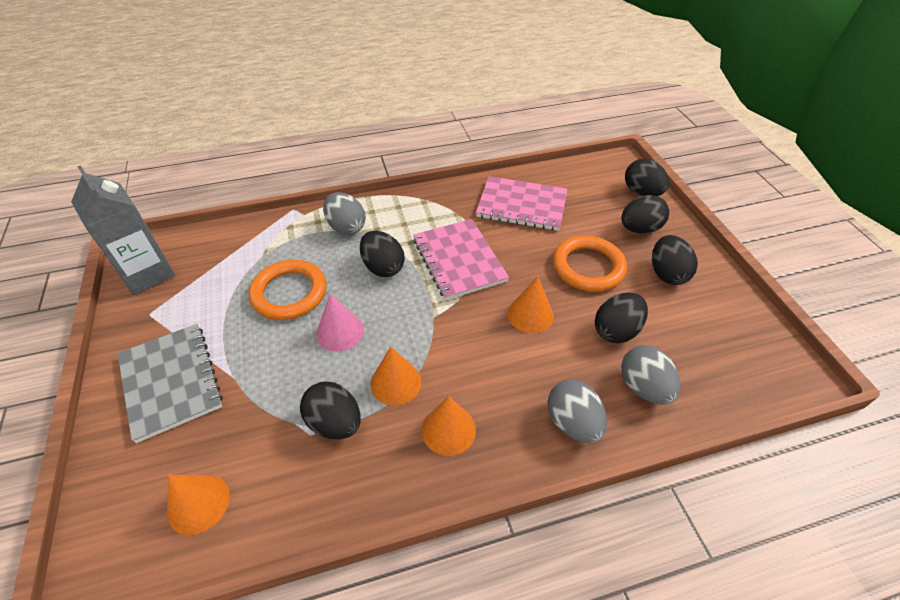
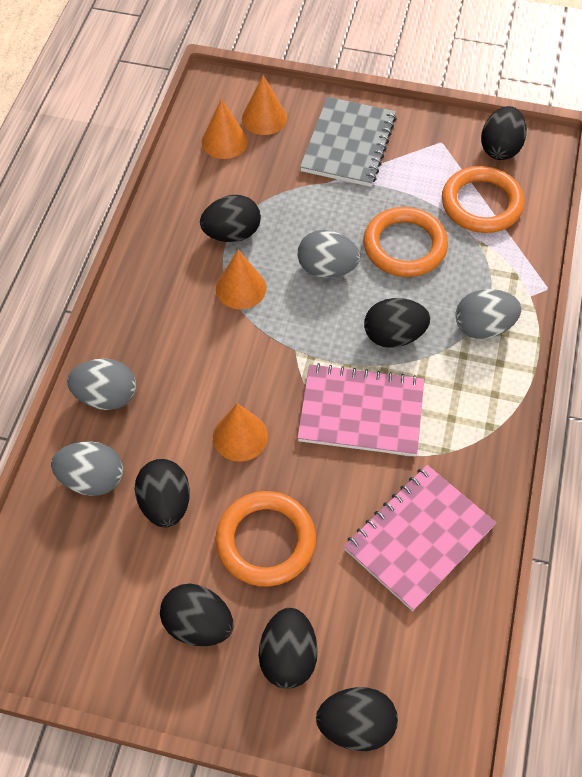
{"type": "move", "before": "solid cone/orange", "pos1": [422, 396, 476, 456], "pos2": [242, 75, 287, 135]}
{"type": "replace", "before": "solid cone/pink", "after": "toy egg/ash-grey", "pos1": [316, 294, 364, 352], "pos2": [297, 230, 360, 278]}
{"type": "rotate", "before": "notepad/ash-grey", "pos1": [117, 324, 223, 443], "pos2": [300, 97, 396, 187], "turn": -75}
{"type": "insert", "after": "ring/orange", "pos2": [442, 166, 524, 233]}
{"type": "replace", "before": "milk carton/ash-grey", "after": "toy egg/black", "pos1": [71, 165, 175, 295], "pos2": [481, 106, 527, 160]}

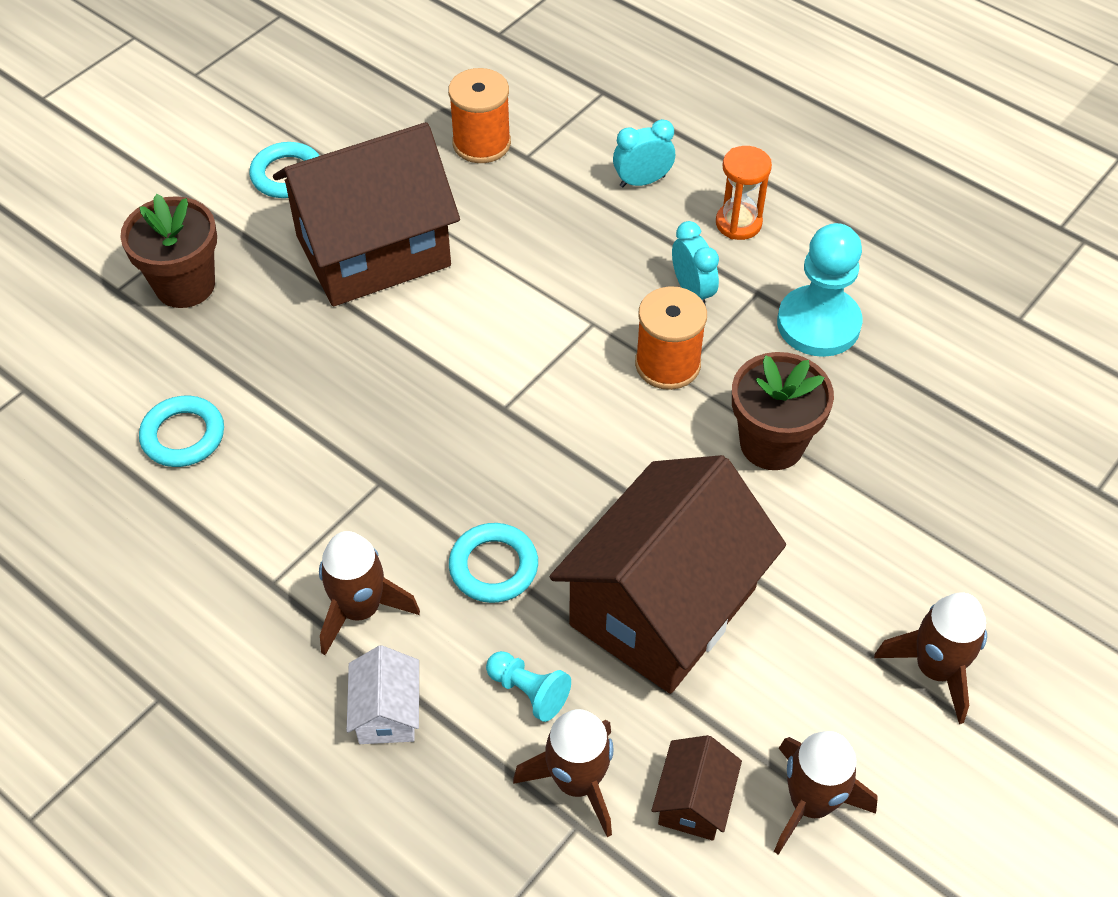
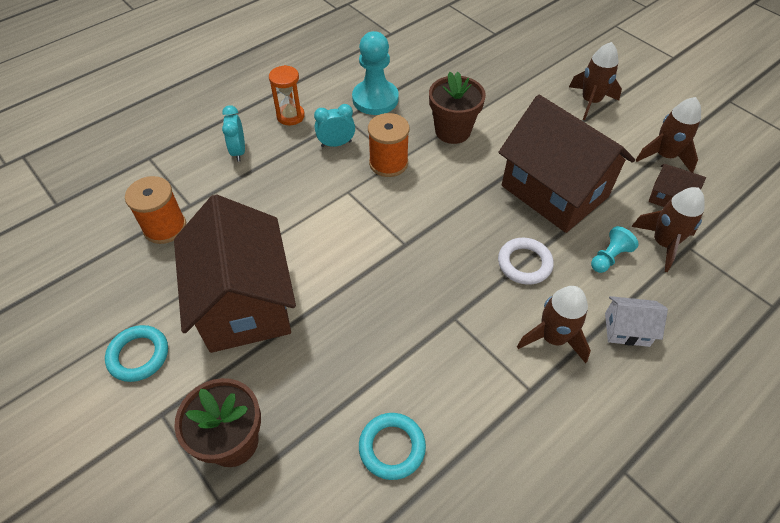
{"type": "recolor", "before": "ring/aqua", "after": "ring/white", "pos1": [449, 523, 538, 603], "pos2": [498, 238, 554, 285]}

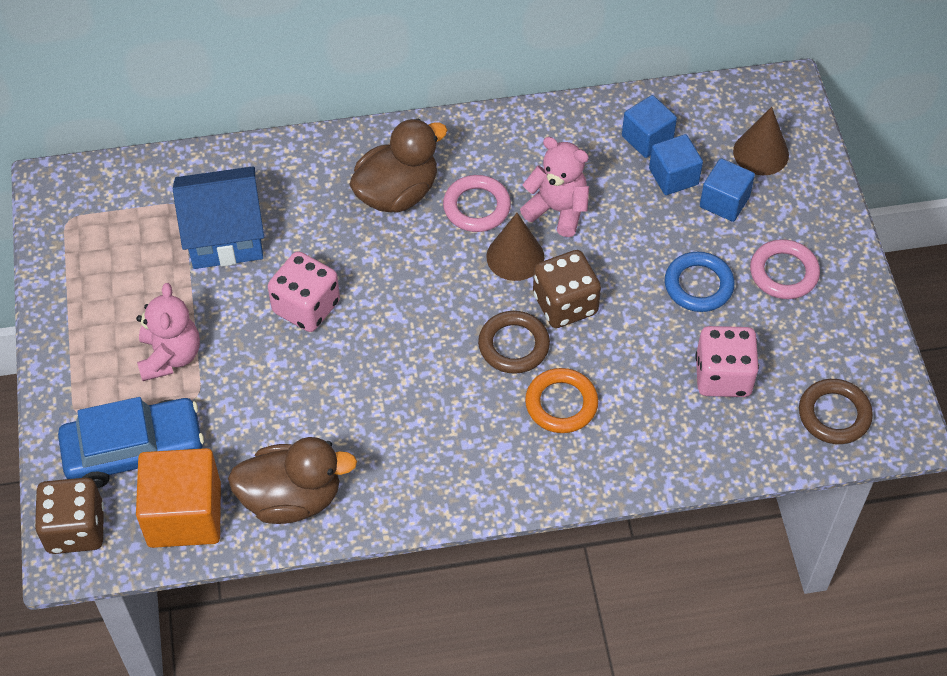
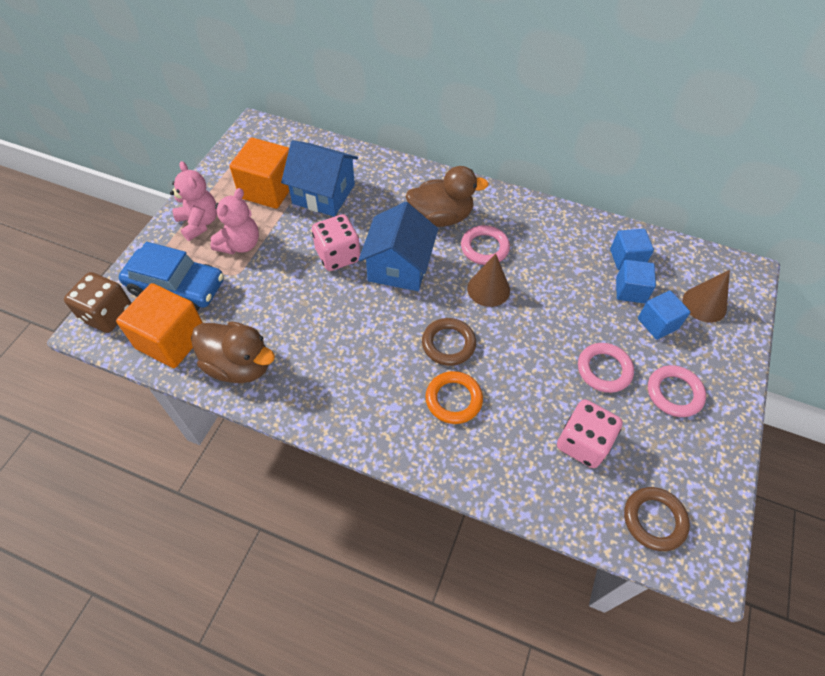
{"type": "move", "before": "stuffed bear/pink", "pos1": [520, 137, 589, 237], "pos2": [170, 161, 217, 241]}
{"type": "insert", "after": "solid cube/orange", "pos2": [229, 138, 289, 209]}
{"type": "insert", "after": "toy house/royal blue", "pos2": [358, 202, 438, 291]}
{"type": "recolor", "before": "ring/royal blue", "after": "ring/pink", "pos1": [665, 252, 735, 312], "pos2": [578, 343, 634, 393]}
{"type": "delete", "before": "game die/brown", "pos1": [533, 250, 601, 328]}

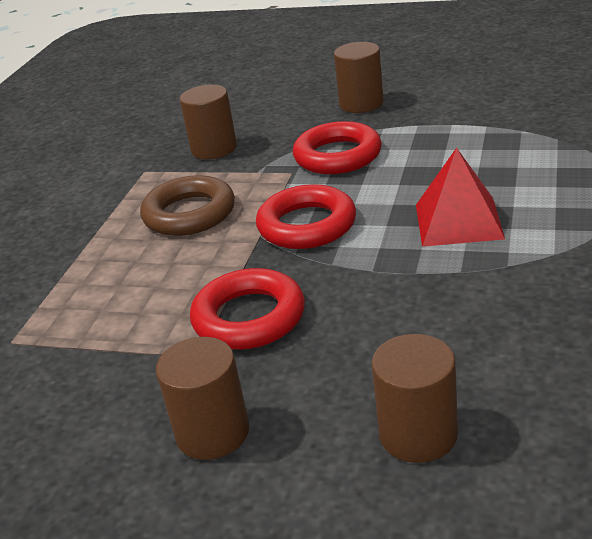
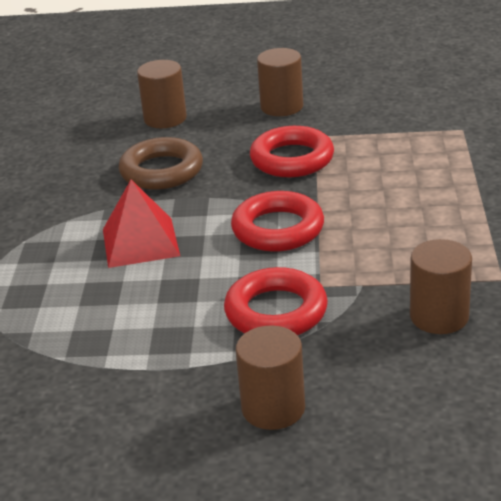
{"type": "move", "before": "ring/brown", "pos1": [140, 175, 235, 236], "pos2": [119, 137, 203, 190]}

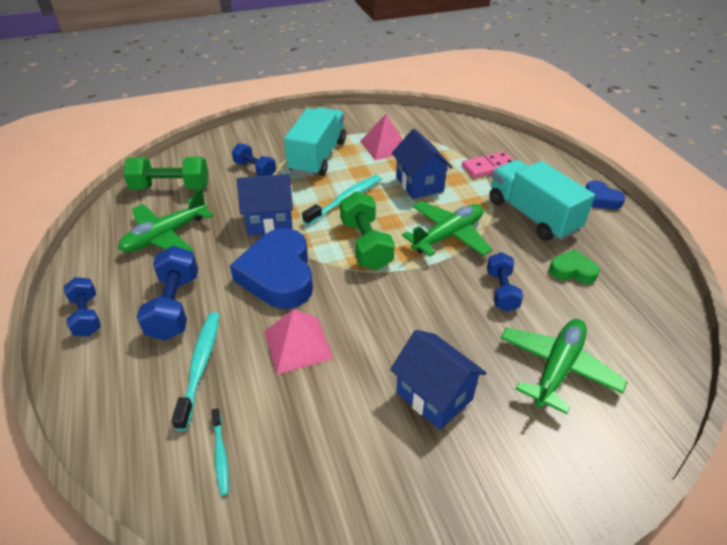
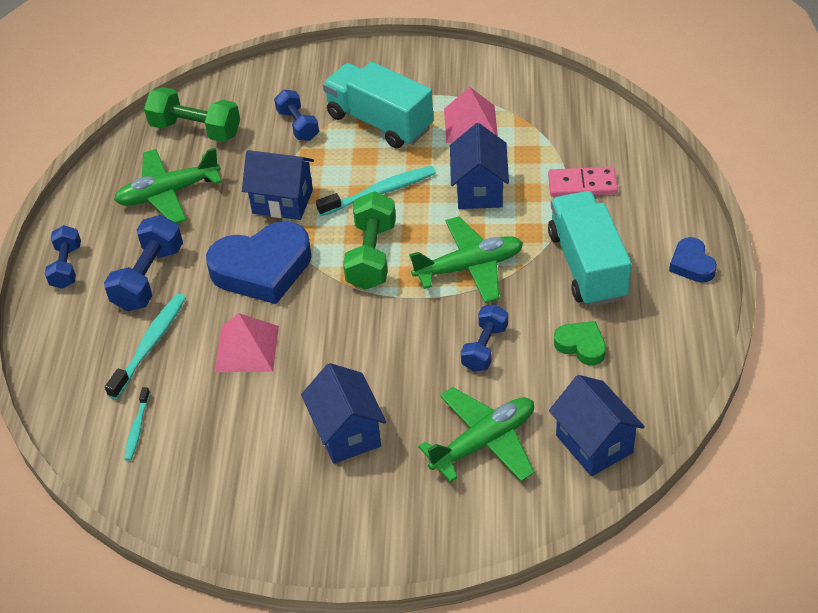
{"type": "rotate", "before": "heart shape/royal blue", "pos1": [230, 228, 313, 309], "pos2": [206, 221, 312, 304], "turn": -120}
{"type": "rotate", "before": "lorry/aqua", "pos1": [284, 107, 346, 177], "pos2": [323, 62, 434, 149], "turn": -90}
{"type": "insert", "after": "toy house/royal blue", "pos2": [549, 375, 645, 476]}

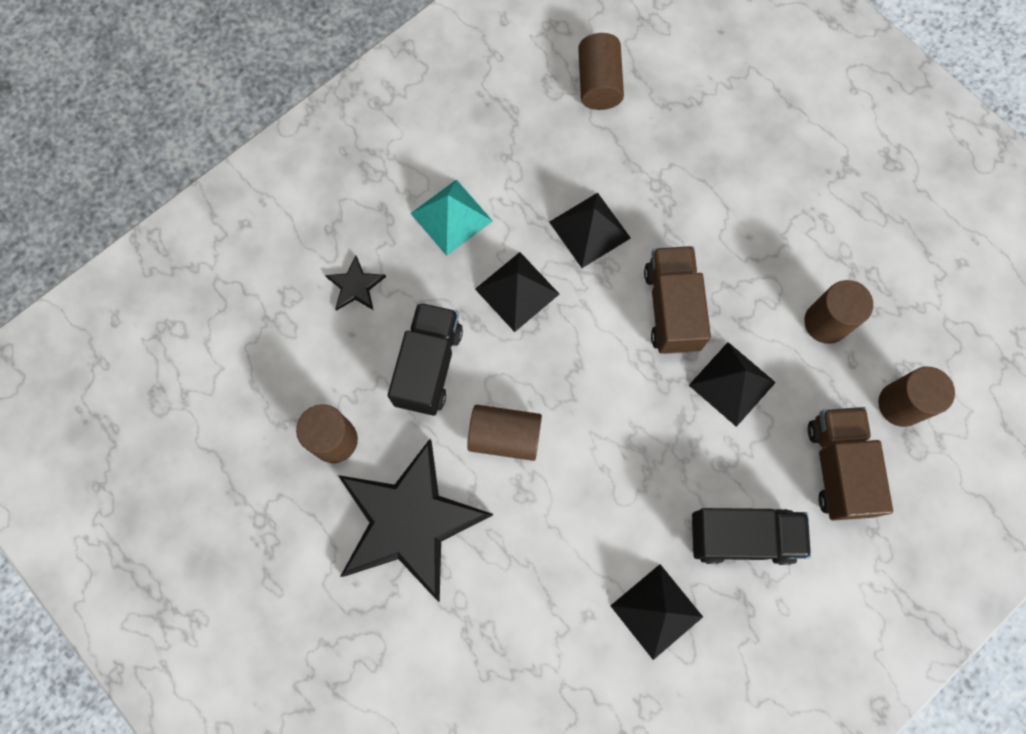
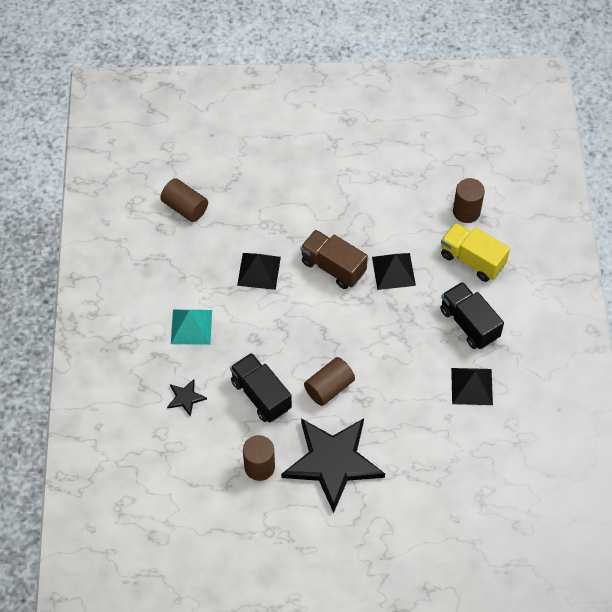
{"type": "rotate", "before": "lorry/black", "pos1": [692, 508, 811, 565], "pos2": [440, 282, 504, 349], "turn": -75}
{"type": "recolor", "before": "lorry/brown", "after": "lorry/bright yellow", "pos1": [808, 407, 893, 520], "pos2": [441, 223, 510, 282]}
{"type": "delete", "before": "pyramid/black", "pos1": [475, 252, 559, 332]}
{"type": "delete", "before": "cylinder/brown", "pos1": [804, 280, 873, 344]}

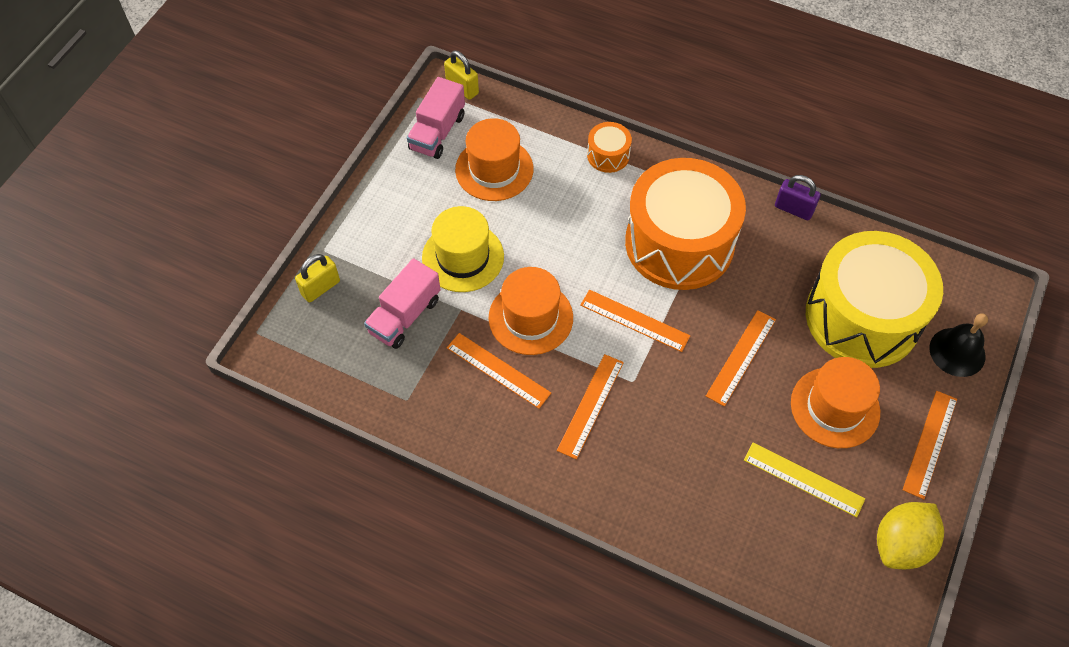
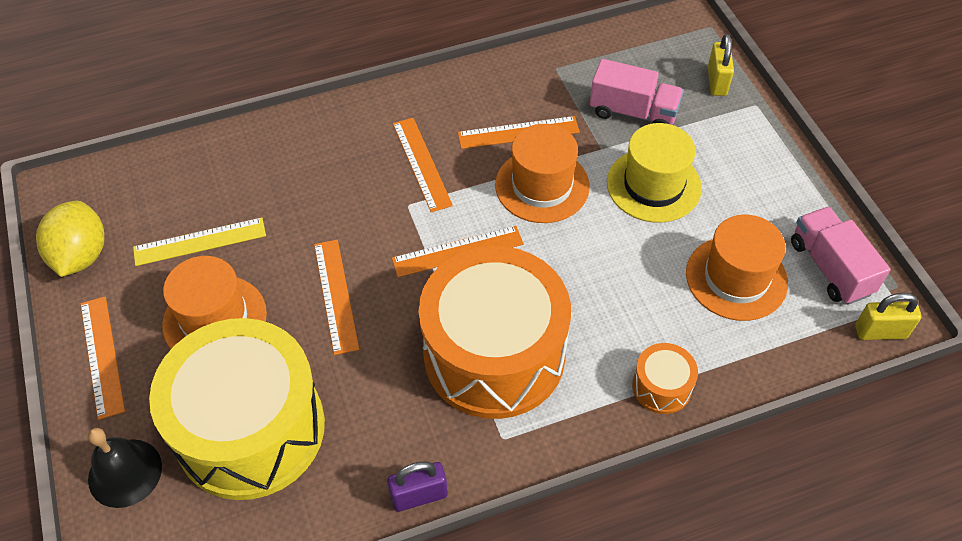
{"type": "rotate", "before": "lorry/pink", "pos1": [364, 258, 441, 349], "pos2": [590, 59, 684, 125], "turn": 120}

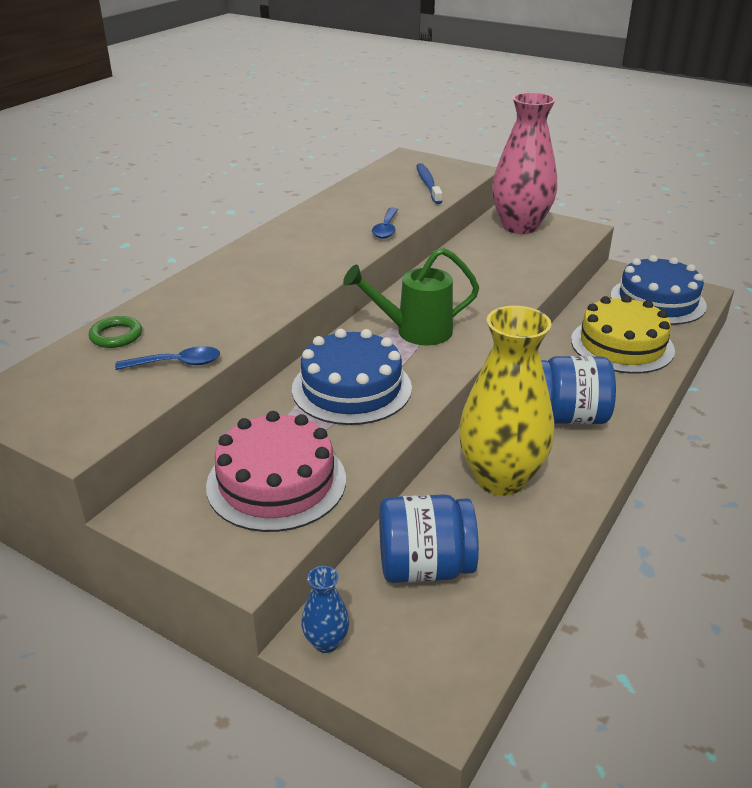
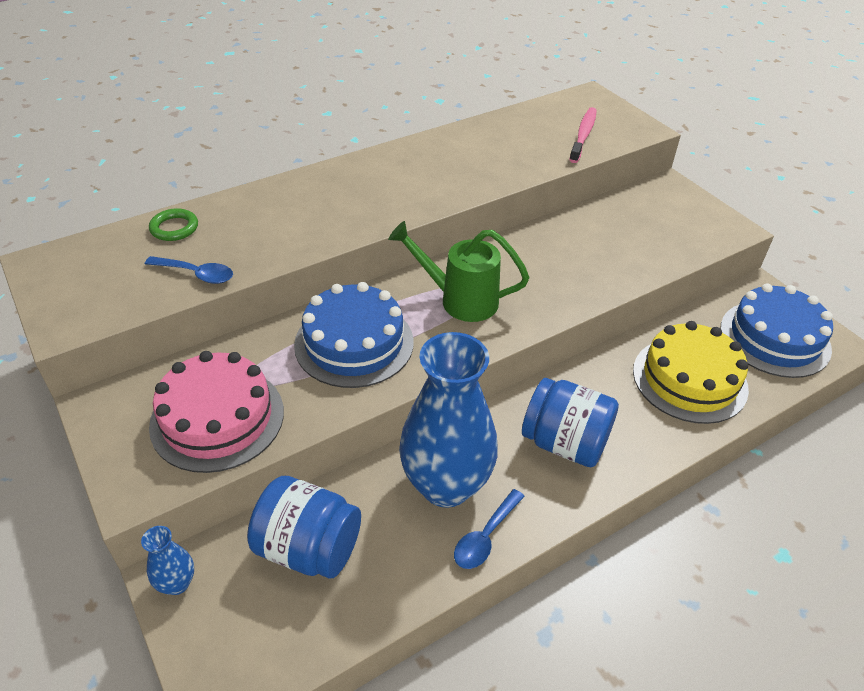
{"type": "recolor", "before": "tall vase/bright yellow", "after": "tall vase/royal blue", "pos1": [459, 306, 554, 496], "pos2": [399, 332, 498, 508]}
{"type": "move", "before": "teaspoon/royal blue", "pos1": [372, 208, 398, 239], "pos2": [454, 489, 525, 569]}
{"type": "recolor", "before": "toothbrush/royal blue", "after": "toothbrush/pink", "pos1": [416, 163, 443, 204], "pos2": [569, 107, 597, 163]}
{"type": "delete", "before": "tall vase/pink", "pos1": [492, 92, 557, 234]}

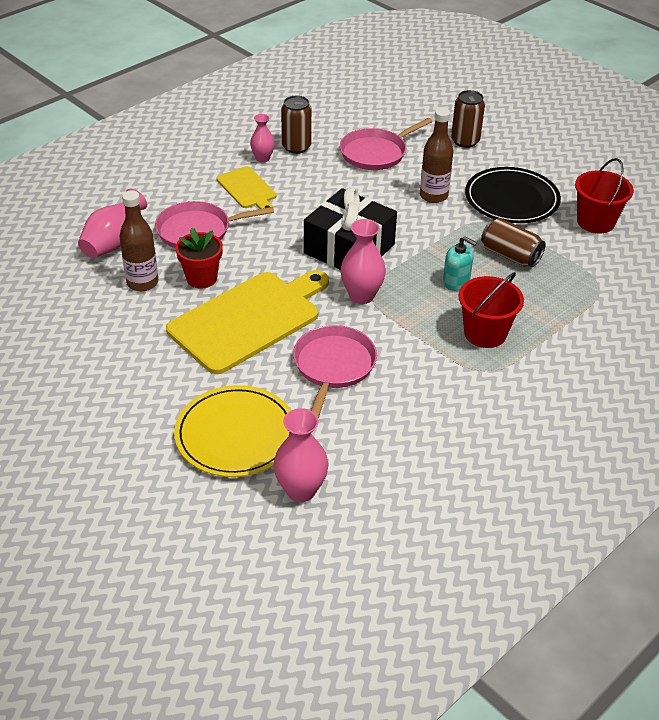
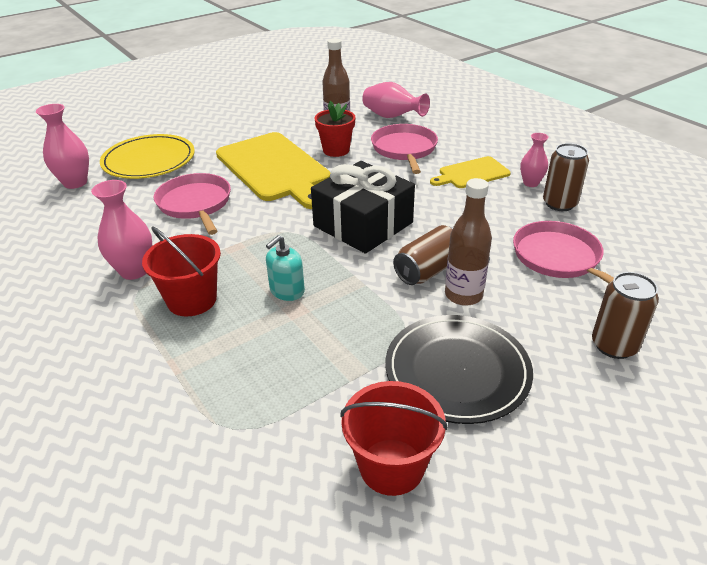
{"type": "move", "before": "tall vase/pink", "pos1": [341, 219, 386, 304], "pos2": [91, 180, 152, 280]}
{"type": "rotate", "before": "frying pan/pink", "pos1": [293, 325, 377, 419], "pos2": [154, 173, 231, 235], "turn": -135}
{"type": "move", "before": "soda can/brown", "pos1": [481, 218, 546, 267], "pos2": [393, 225, 453, 285]}

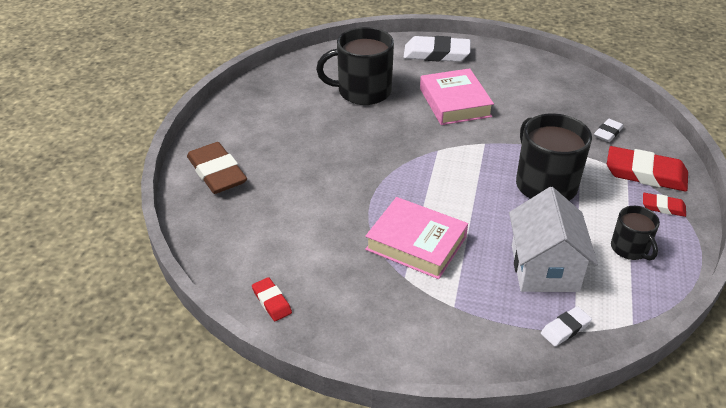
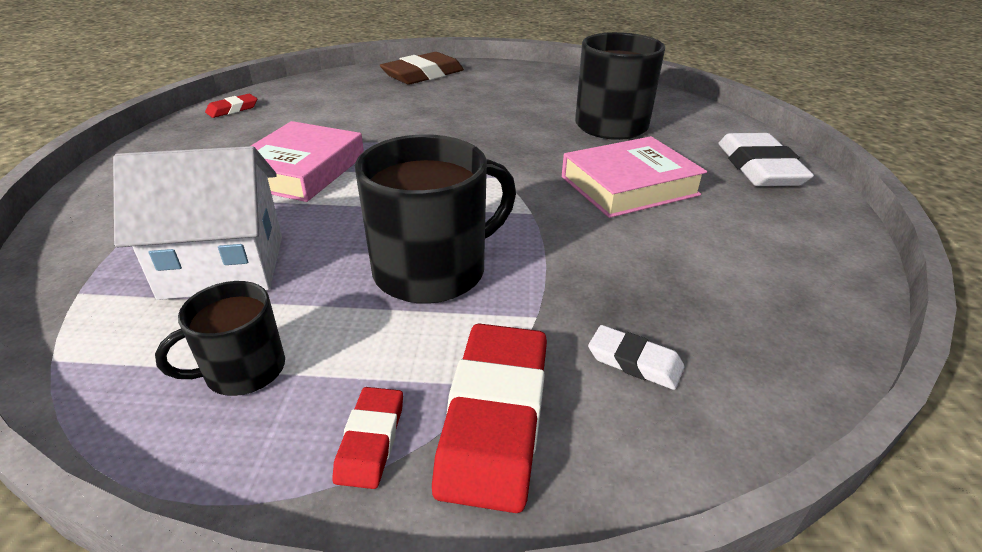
{"type": "delete", "before": "eraser/white", "pos1": [541, 306, 592, 346]}

